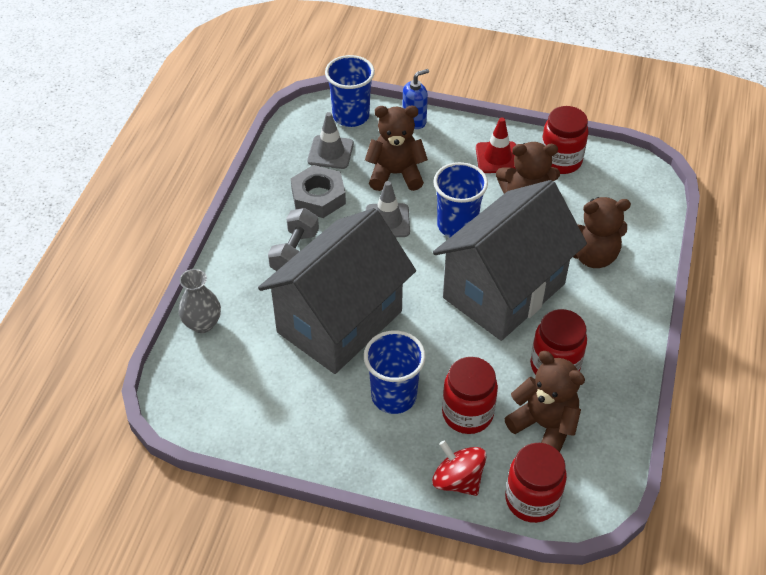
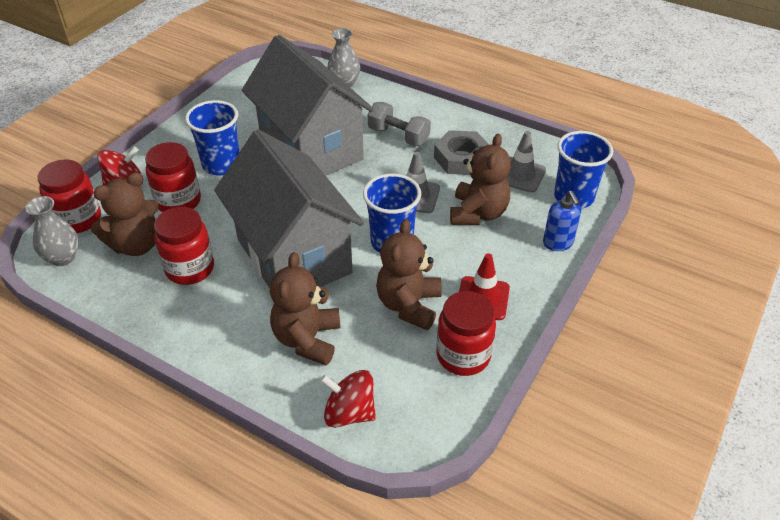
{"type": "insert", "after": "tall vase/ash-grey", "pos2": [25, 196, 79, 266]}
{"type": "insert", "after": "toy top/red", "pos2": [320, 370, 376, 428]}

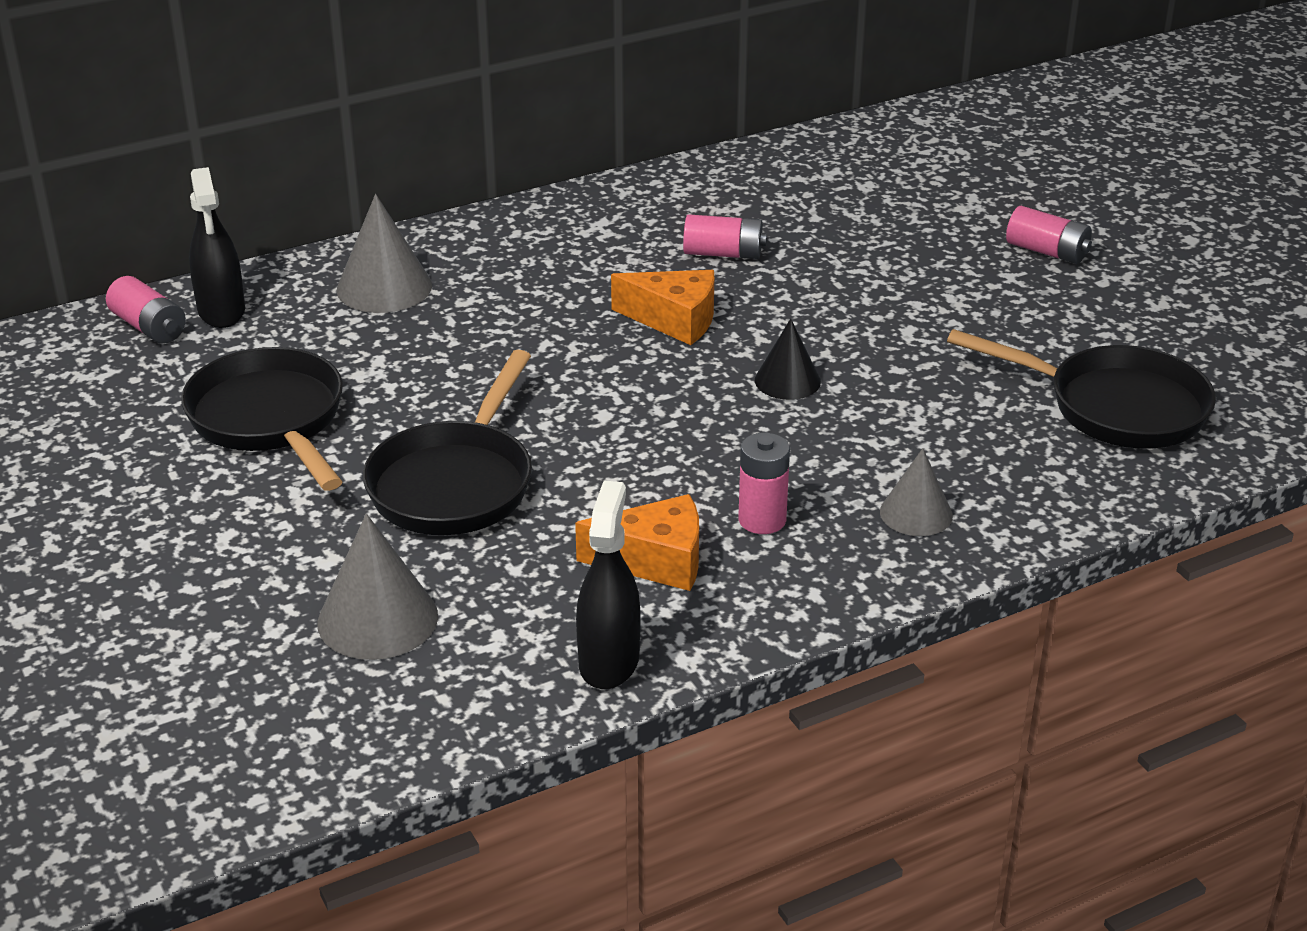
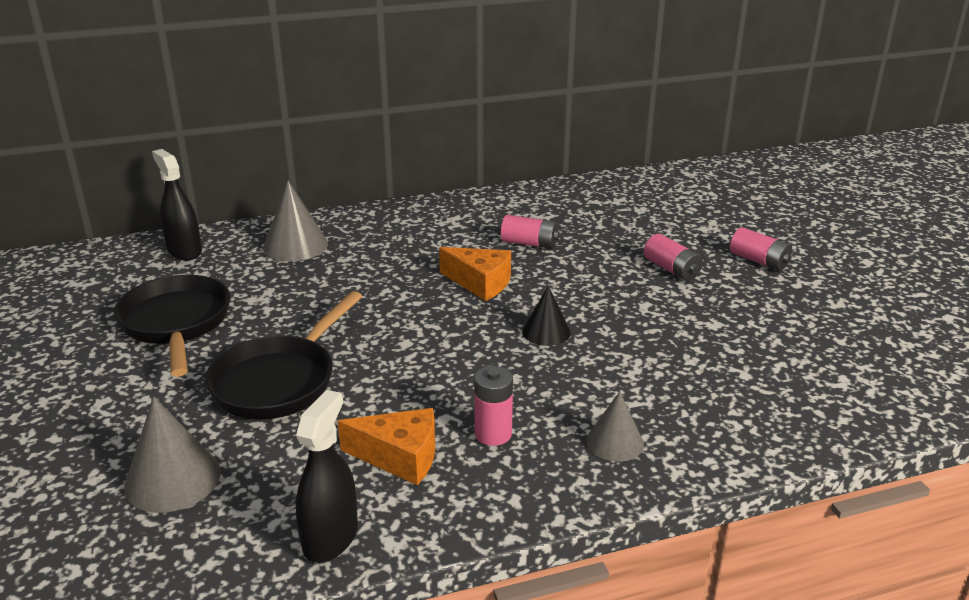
{"type": "rotate", "before": "sprayer/black", "pos1": [189, 167, 245, 328], "pos2": [152, 149, 202, 260], "turn": 150}
{"type": "move", "before": "power cell/pink", "pos1": [106, 276, 186, 344], "pos2": [644, 234, 703, 281]}
{"type": "delete", "before": "frying pan/black", "pos1": [947, 329, 1216, 449]}

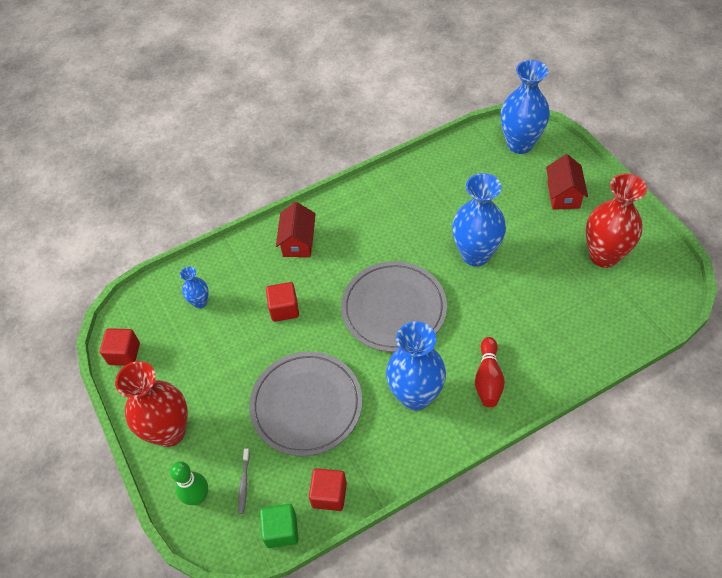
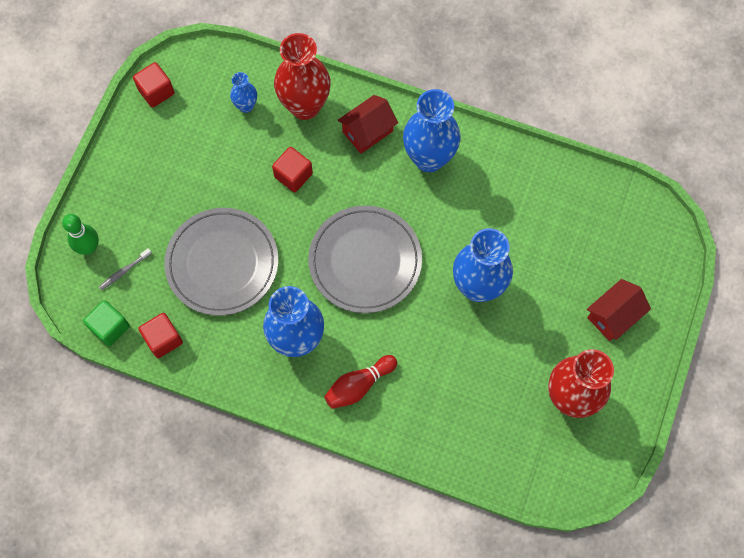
{"type": "move", "before": "tall vase/red", "pos1": [115, 361, 188, 447], "pos2": [274, 33, 331, 120]}
{"type": "move", "before": "tall vase/royal blue", "pos1": [501, 60, 550, 154], "pos2": [403, 89, 461, 172]}

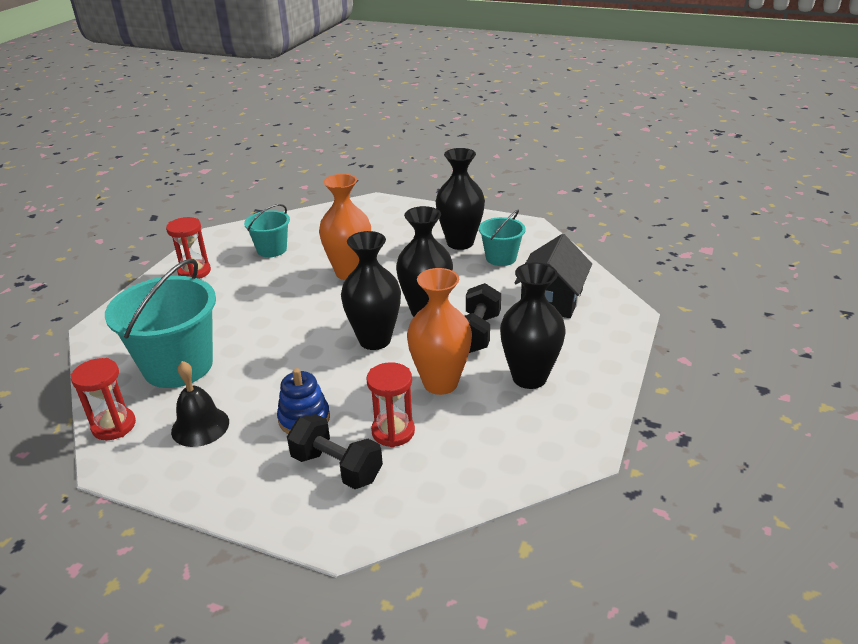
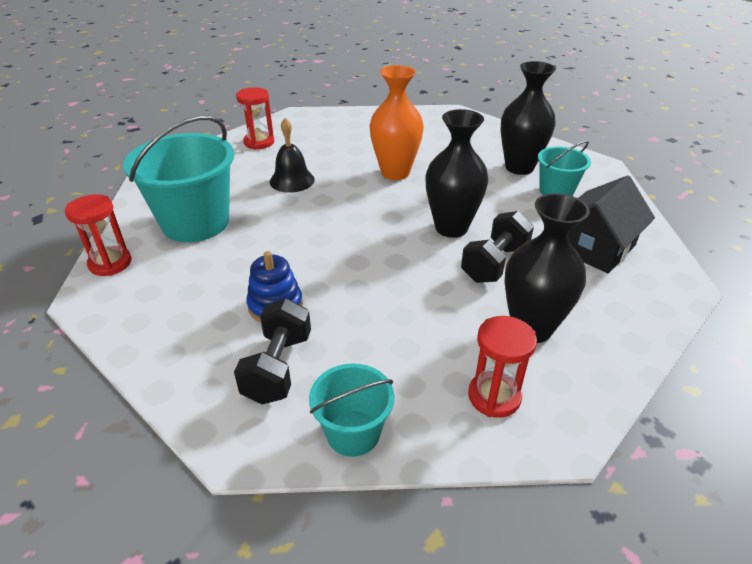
{"type": "rotate", "before": "hand weight/black", "pos1": [287, 414, 383, 489], "pos2": [234, 299, 311, 404], "turn": 45}
{"type": "move", "before": "hand bell/black", "pos1": [171, 361, 229, 447], "pos2": [270, 118, 315, 193]}
{"type": "move", "before": "pail/aqua", "pos1": [244, 204, 290, 257], "pos2": [309, 364, 394, 457]}
{"type": "move", "before": "hourglass/red", "pos1": [366, 362, 415, 447], "pos2": [468, 316, 537, 418]}
{"type": "delete", "before": "tall vase/black", "pos1": [341, 231, 401, 350]}
{"type": "delete", "before": "tall vase/orange", "pos1": [407, 268, 472, 395]}

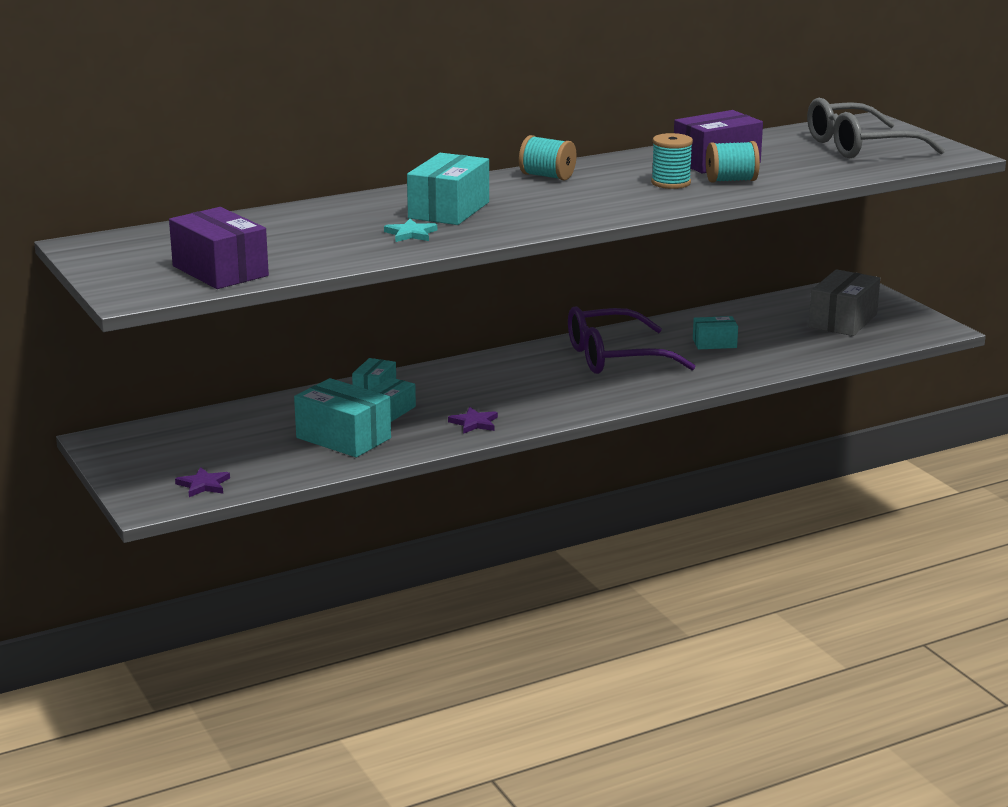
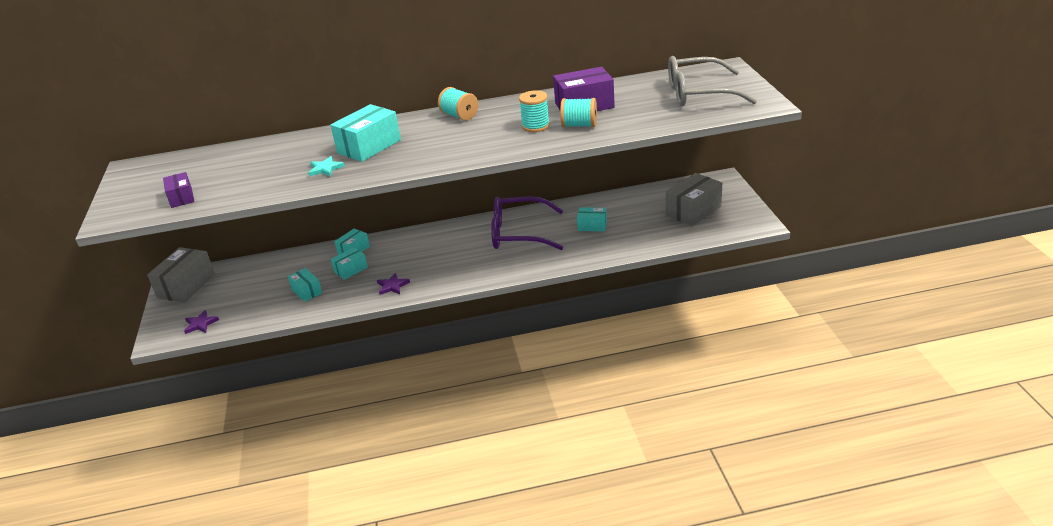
{"type": "insert", "after": "parcel/ash-grey", "pos2": [147, 247, 215, 303]}
{"type": "resize", "before": "parcel/violet", "pos1": [169, 207, 269, 289], "pos2": [163, 172, 195, 208], "scale": 0.57}
{"type": "resize", "before": "parcel/aqua", "pos1": [294, 378, 391, 457], "pos2": [288, 268, 322, 302], "scale": 0.57}

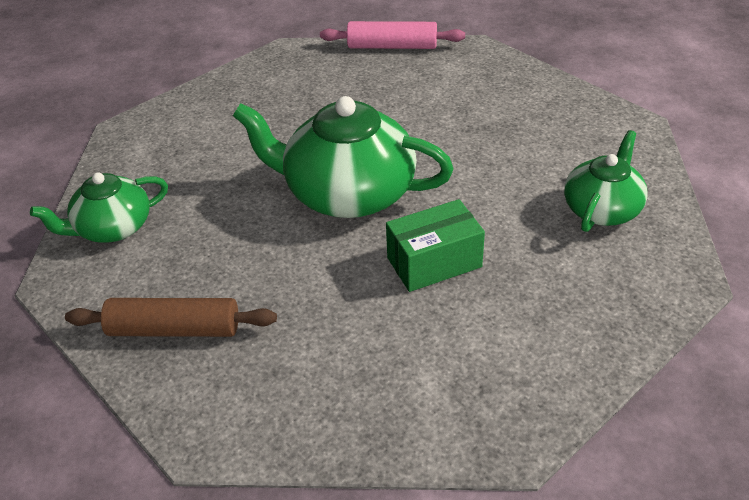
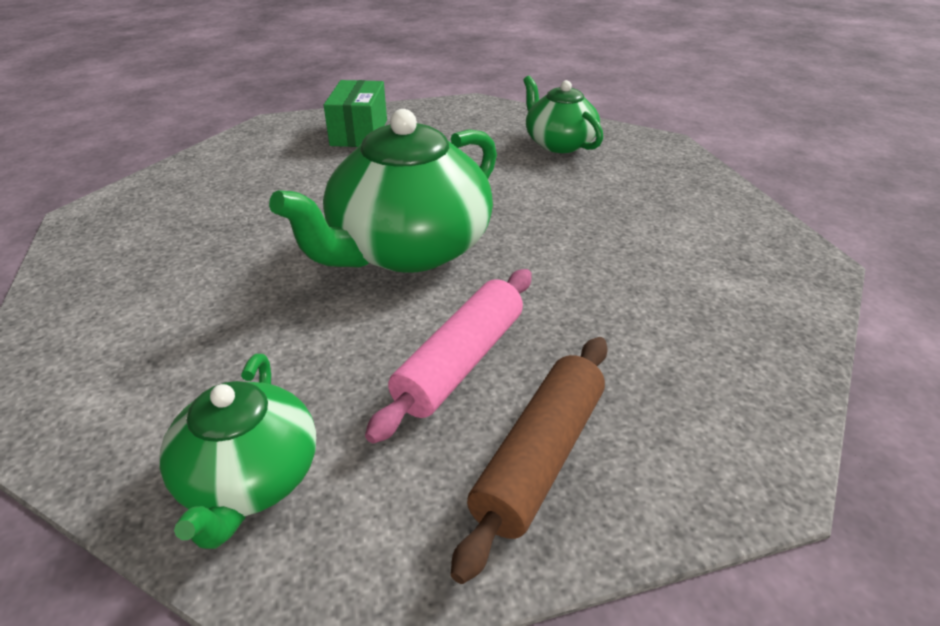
{"type": "move", "before": "parcel/leaf-green", "pos1": [386, 199, 485, 292], "pos2": [324, 80, 387, 147]}
{"type": "move", "before": "dough roller/pink", "pos1": [320, 21, 465, 49], "pos2": [365, 269, 532, 444]}

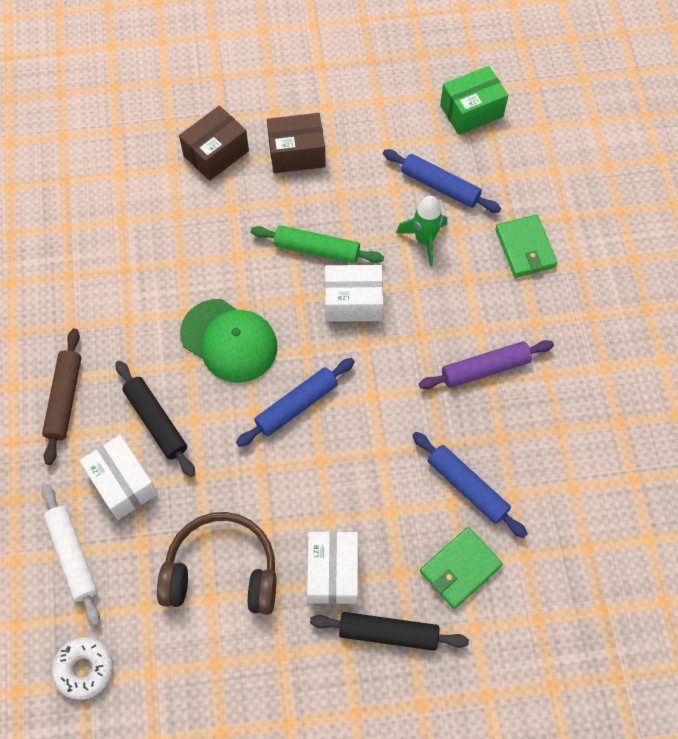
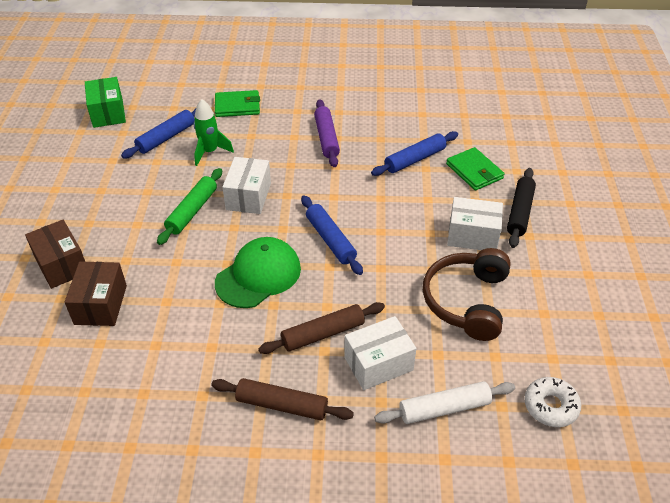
{"type": "move", "before": "parcel/brown", "pos1": [267, 113, 326, 173], "pos2": [65, 262, 127, 326]}
{"type": "recolor", "before": "dough roller/black", "after": "dough roller/brown", "pos1": [115, 361, 195, 477], "pos2": [258, 302, 385, 354]}

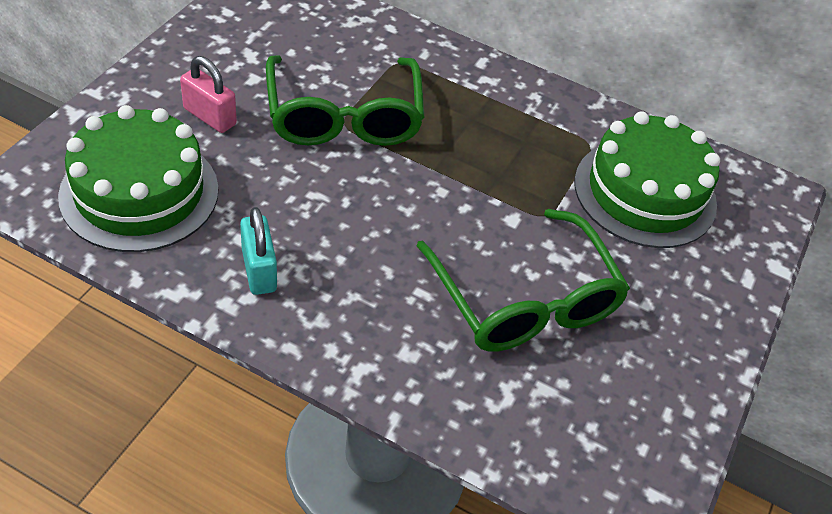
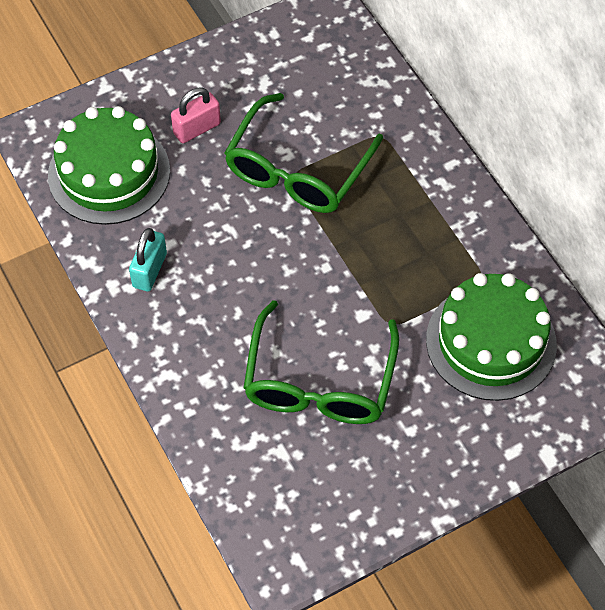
{"type": "rotate", "before": "padlock/pink", "pos1": [180, 56, 237, 133], "pos2": [171, 88, 221, 143], "turn": 75}

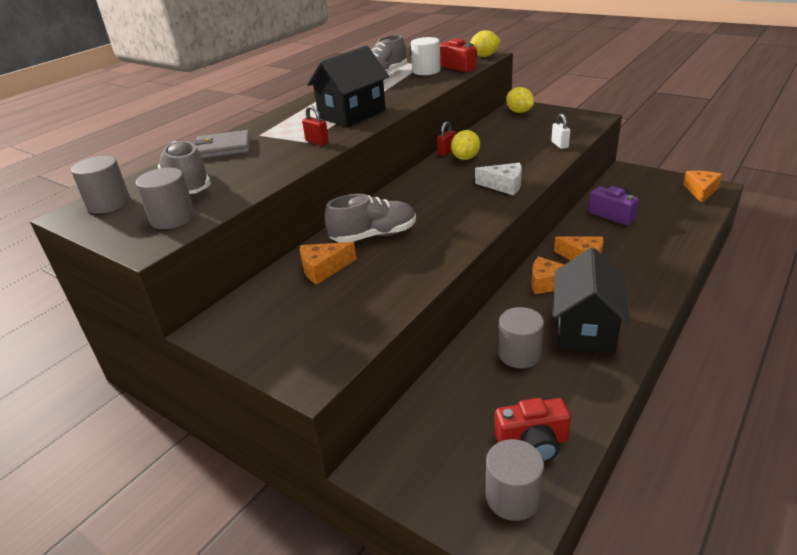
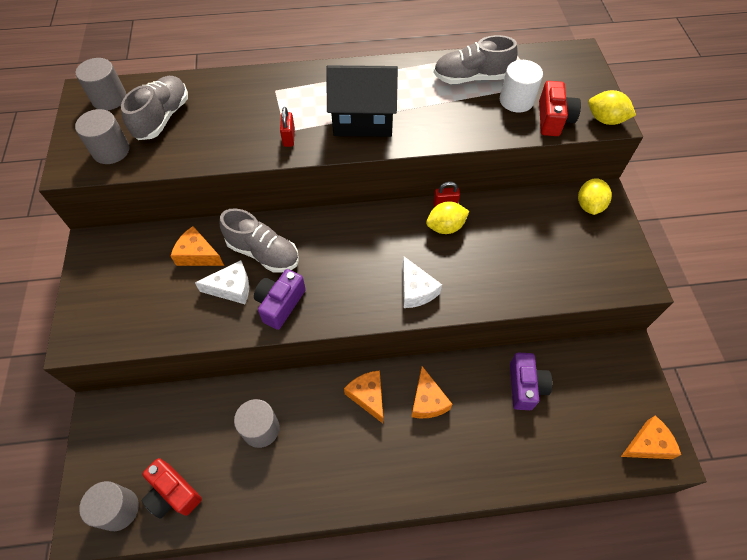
{"type": "insert", "after": "piece of cheese/white", "pos2": [195, 260, 249, 304]}
{"type": "insert", "after": "photo camera/violet", "pos2": [254, 269, 306, 330]}
{"type": "delete", "before": "card wallet/ash-grey", "pos1": [193, 130, 251, 159]}
{"type": "delete", "before": "padlock/white", "pos1": [551, 113, 570, 149]}
{"type": "delete", "before": "toy house/black", "pos1": [553, 247, 630, 354]}

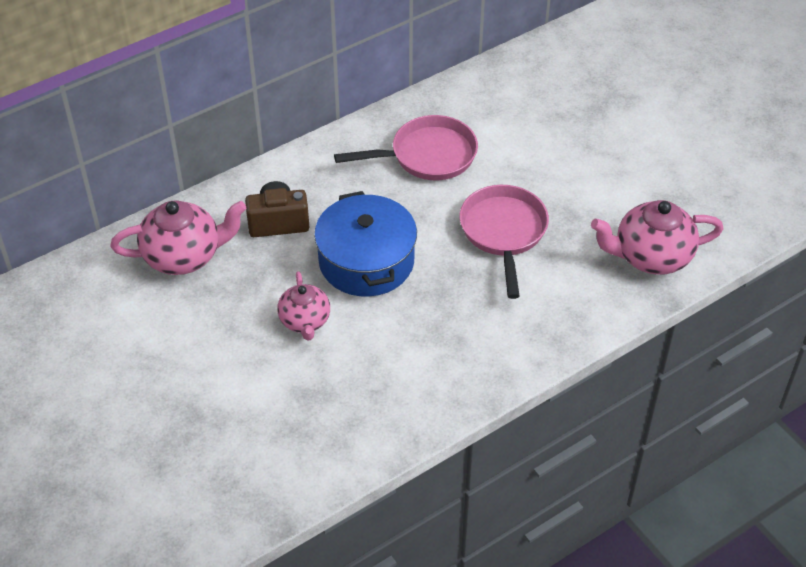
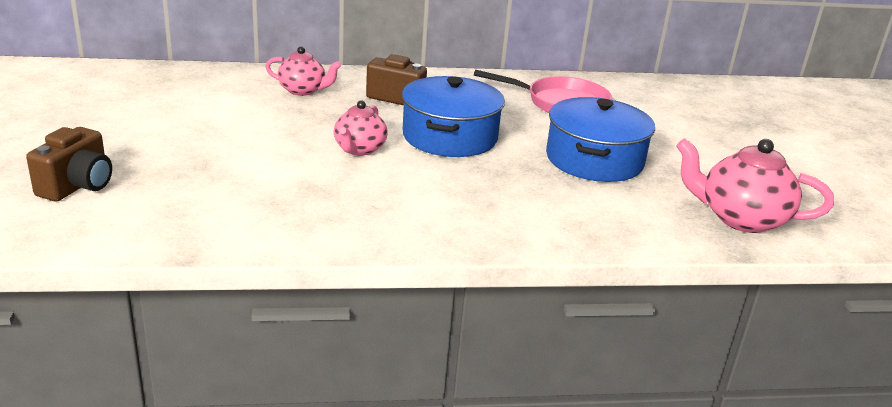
{"type": "insert", "after": "photo camera/brown", "pos2": [26, 127, 112, 202]}
{"type": "resize", "before": "teapot/pink", "pos1": [110, 200, 247, 275], "pos2": [265, 47, 341, 96], "scale": 0.63}
{"type": "replace", "before": "frying pan/pink", "after": "cooking pot/royal blue", "pos1": [459, 185, 549, 299], "pos2": [546, 97, 655, 182]}

